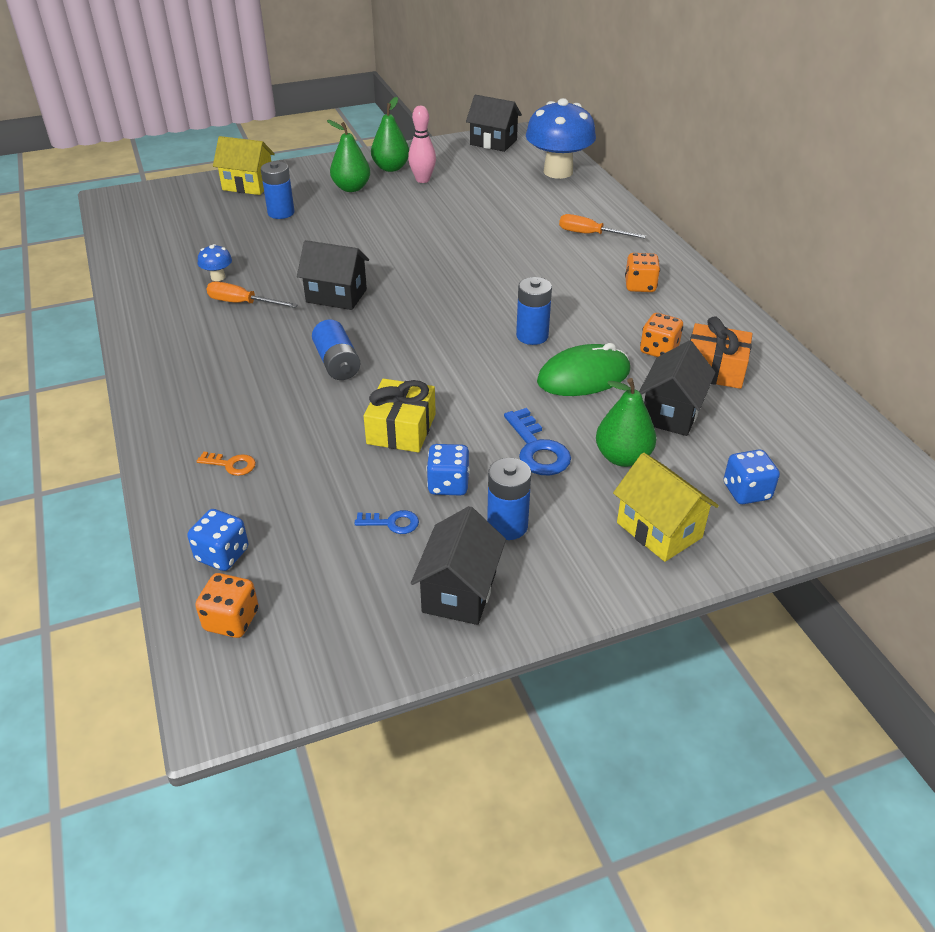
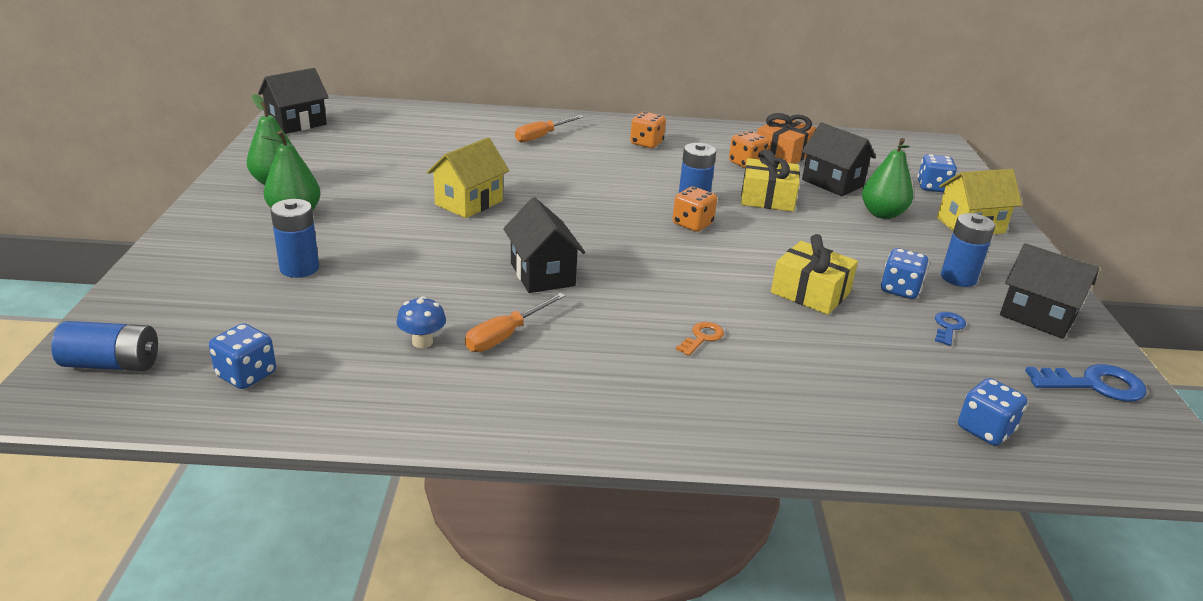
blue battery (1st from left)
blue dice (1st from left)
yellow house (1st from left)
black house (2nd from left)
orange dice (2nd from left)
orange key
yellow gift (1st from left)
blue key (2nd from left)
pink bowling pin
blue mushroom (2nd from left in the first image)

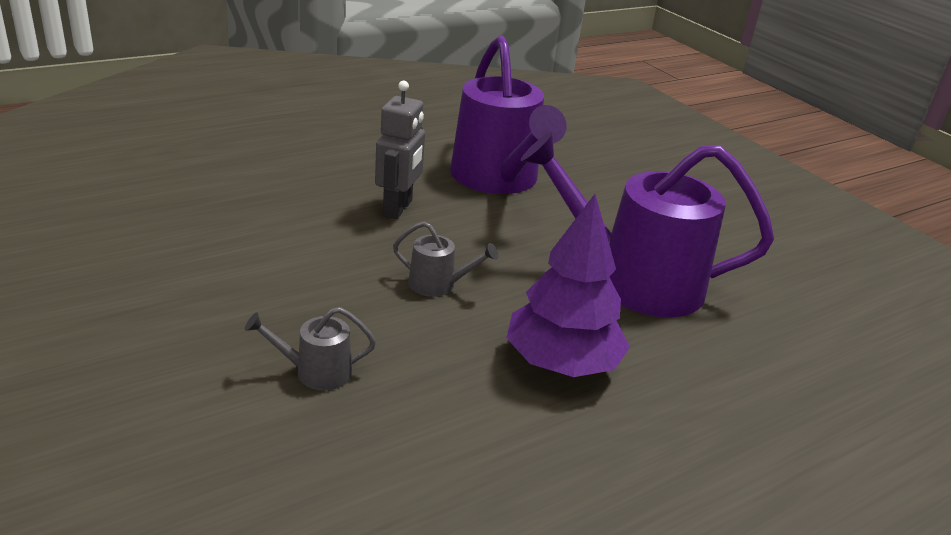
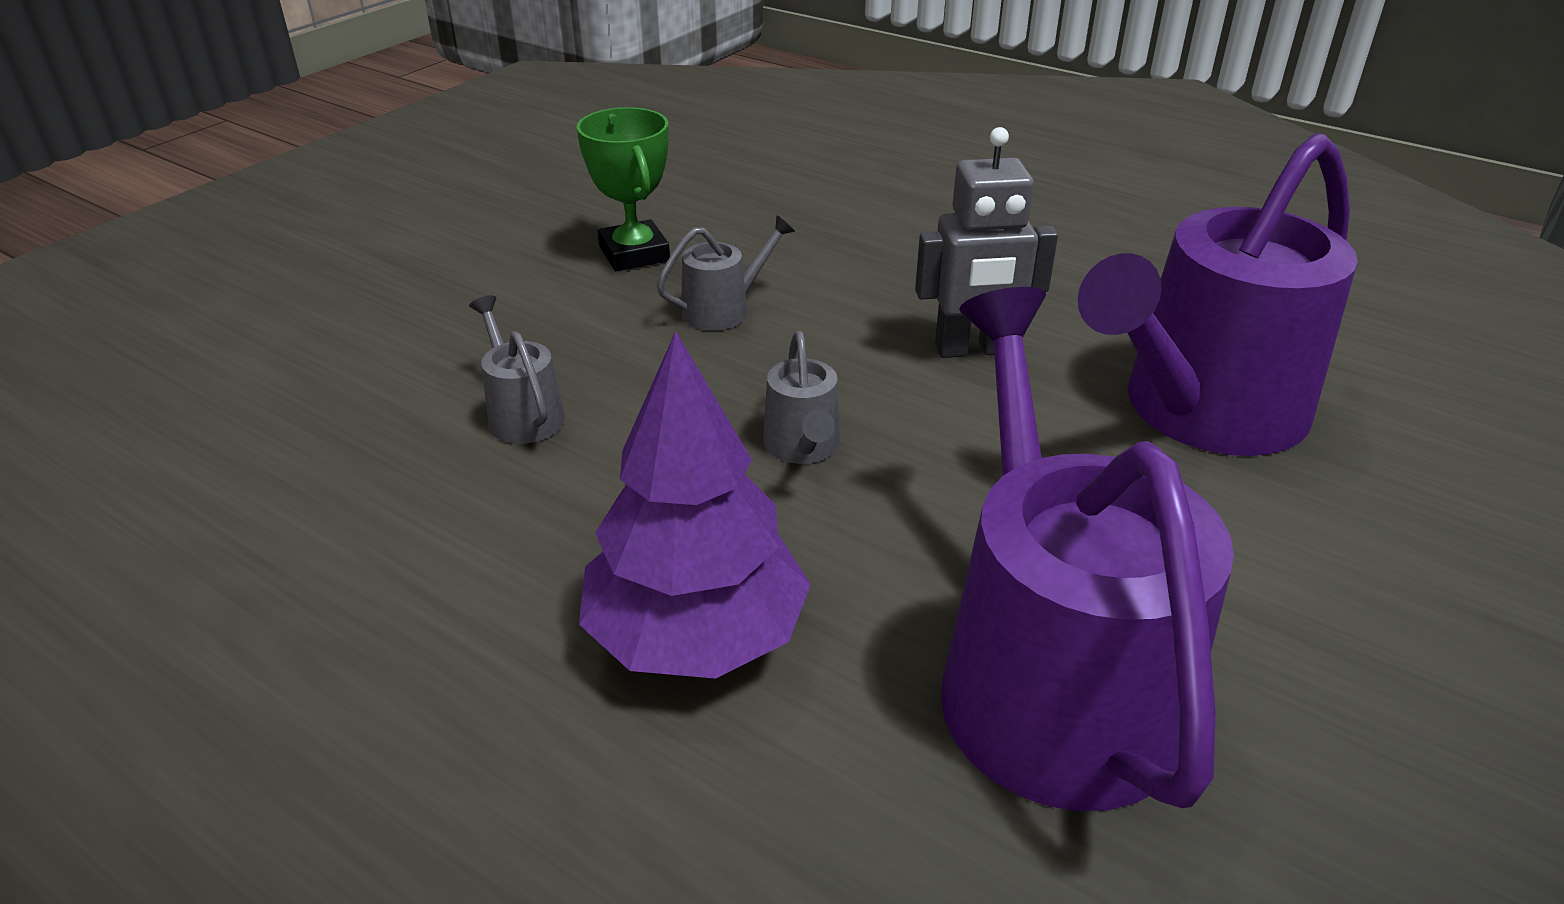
green trophy
grey watering can (2nd from left)

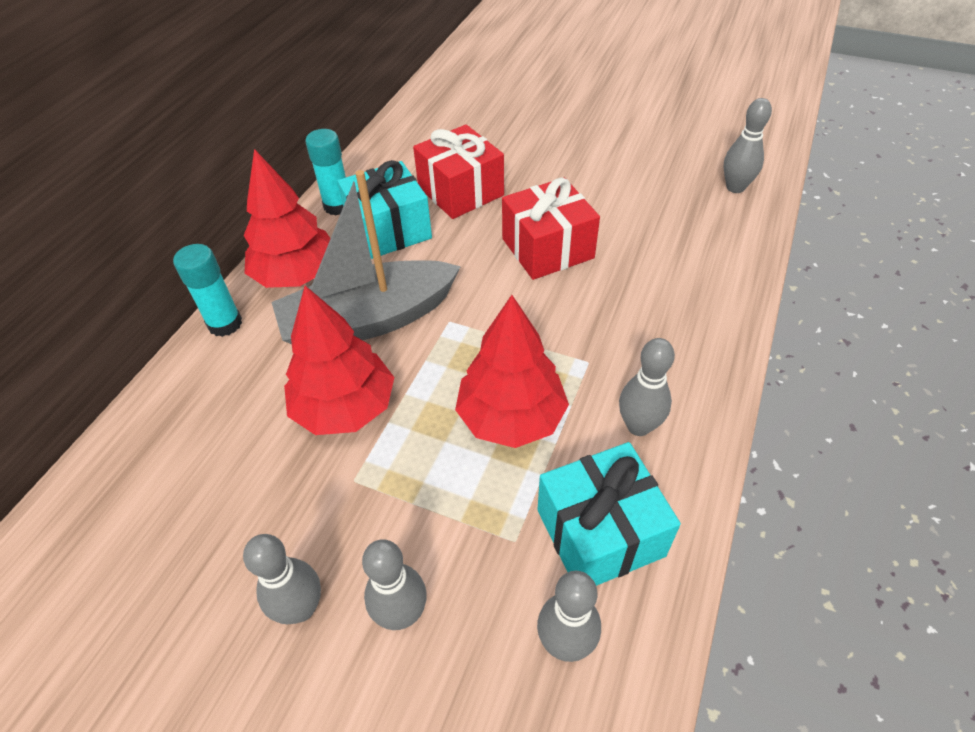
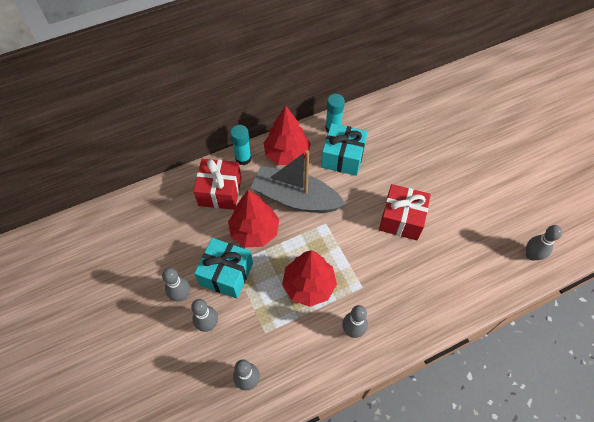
red gift (1st from left)
turquoise gift (1st from left)

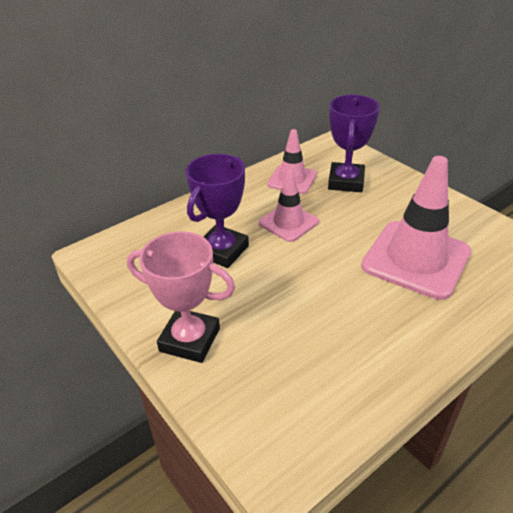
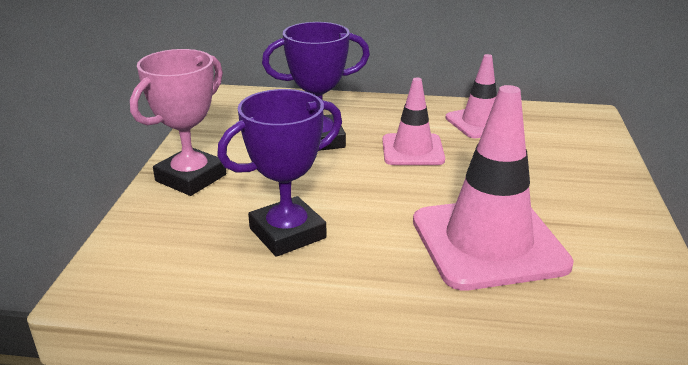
pink trophy
purple trophy (1st from left)

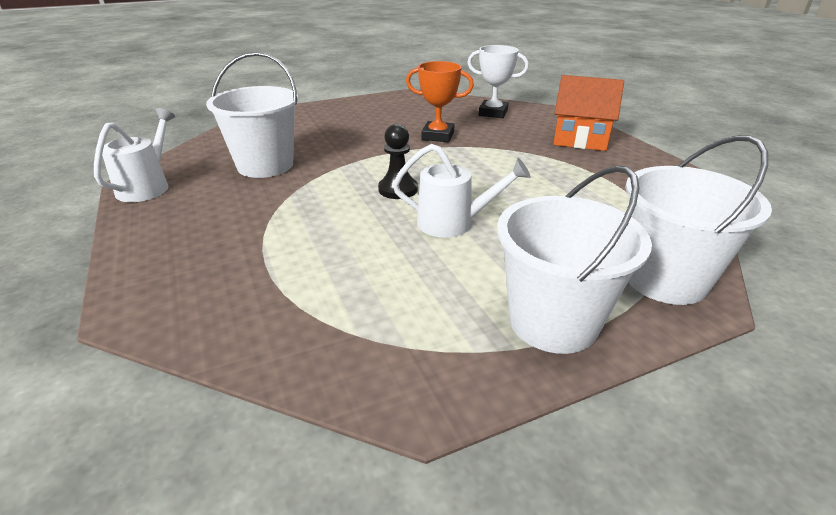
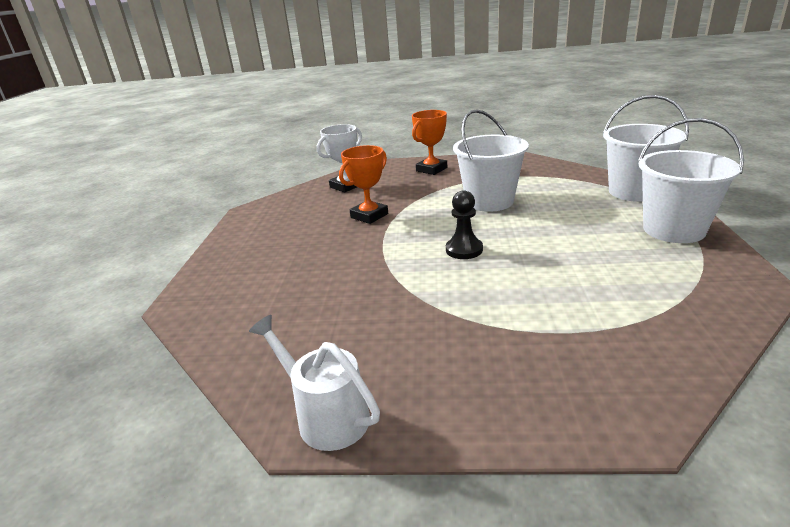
orange trophy (2nd from left)
white bucket (1st from left)
white watering can (2nd from left in the first image)

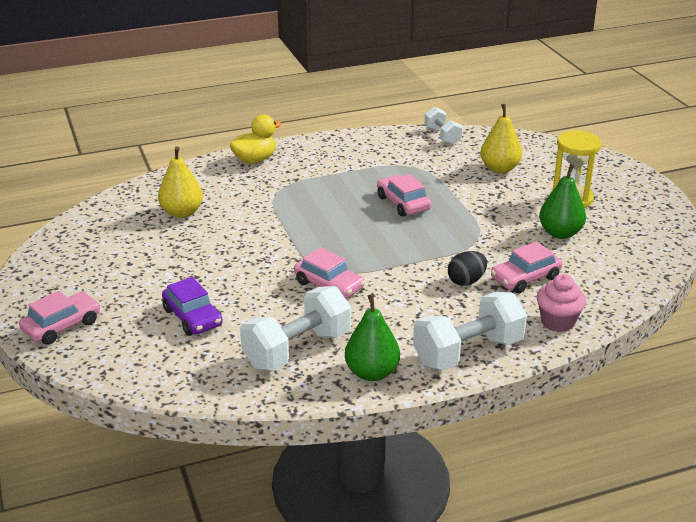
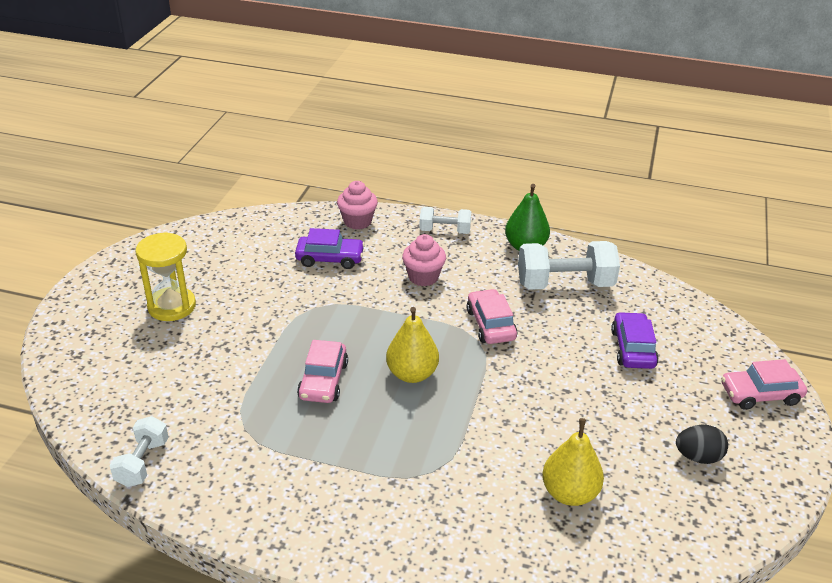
purple car (1st from left)
yellow pear (1st from left)
pink cupcake (2nd from left)
white dumbbell (2nd from left)
black egg
yellow duck
green pear (2nd from left in the first image)

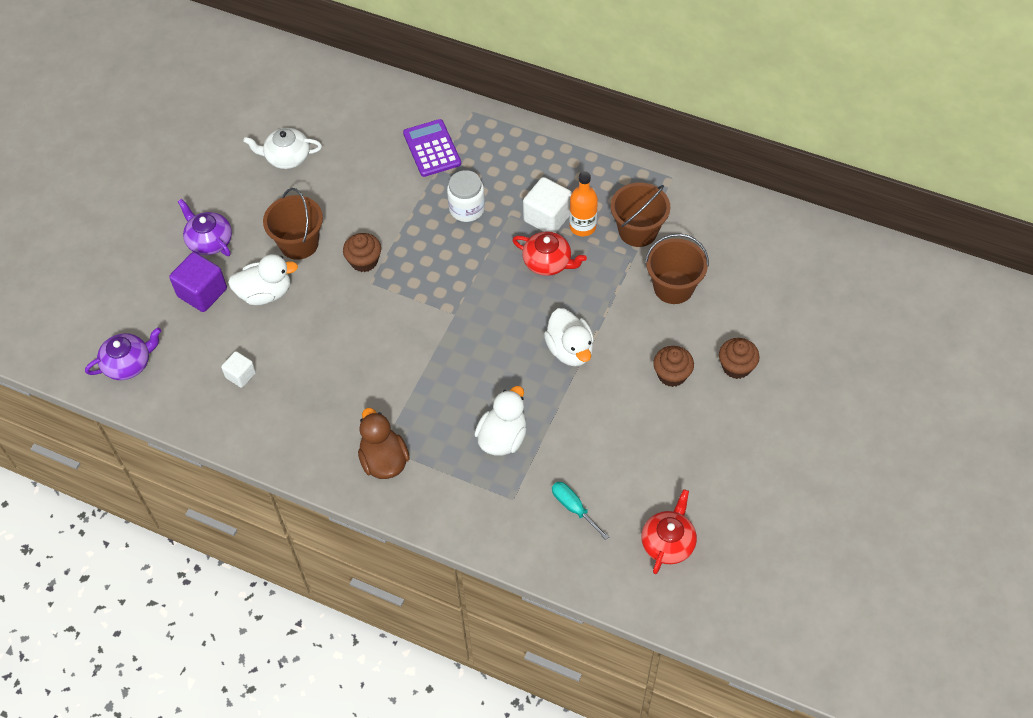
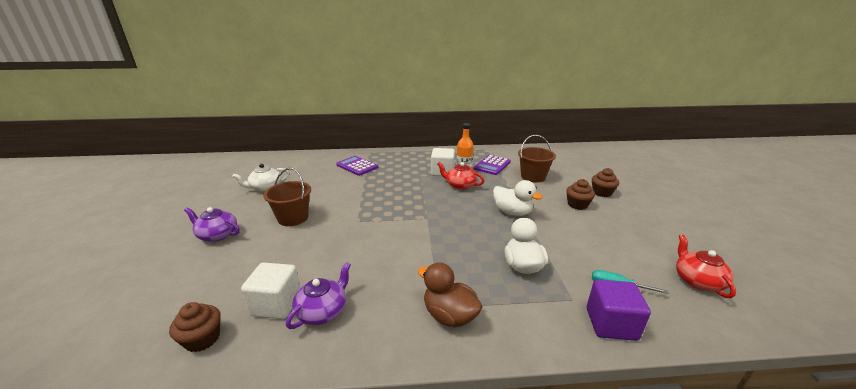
brown cupcake (1st from left)
white cube (1st from left)
purple teapot (2nd from left)
red teapot (1st from left)
purple calculator (2nd from left)
purple cube
white duck (1st from left in the first image)
white jar

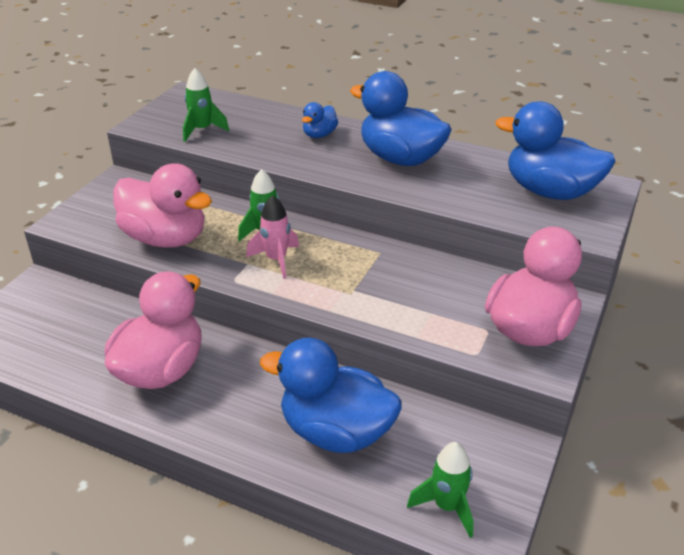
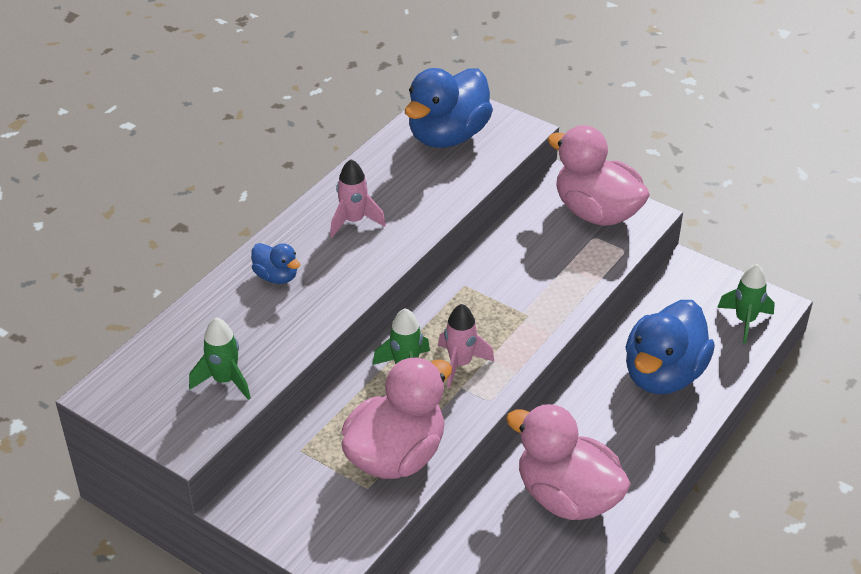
pink rocket (1st from left)

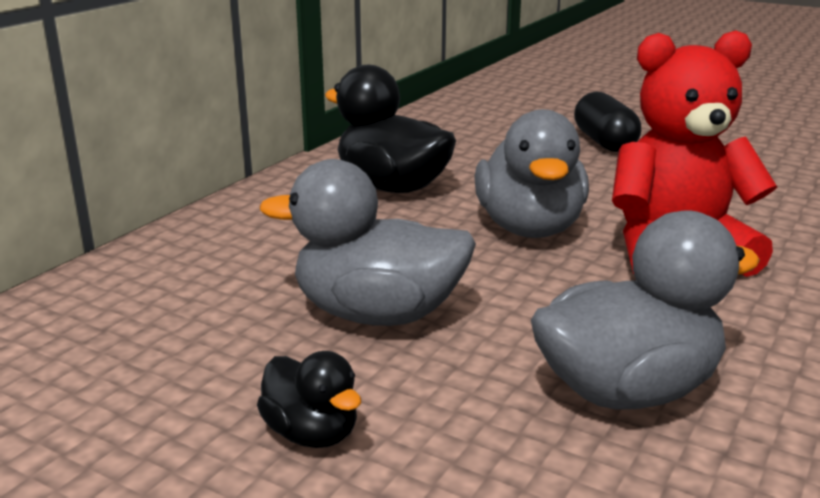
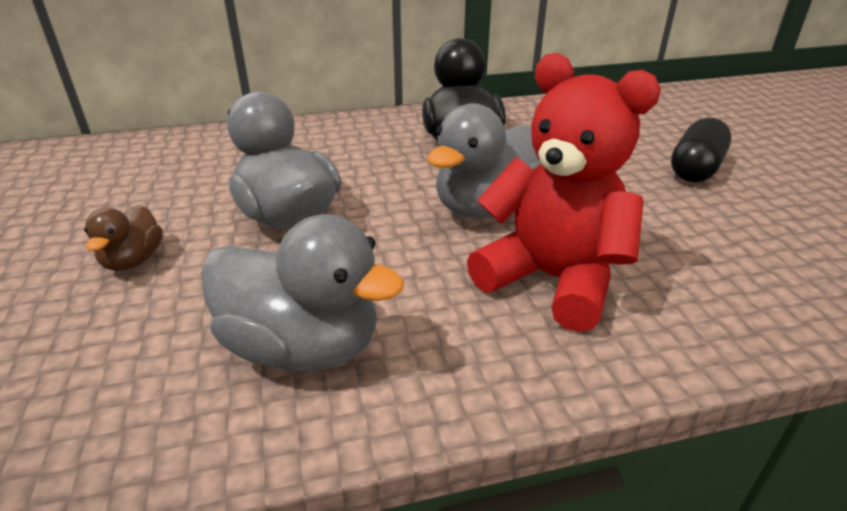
brown duck

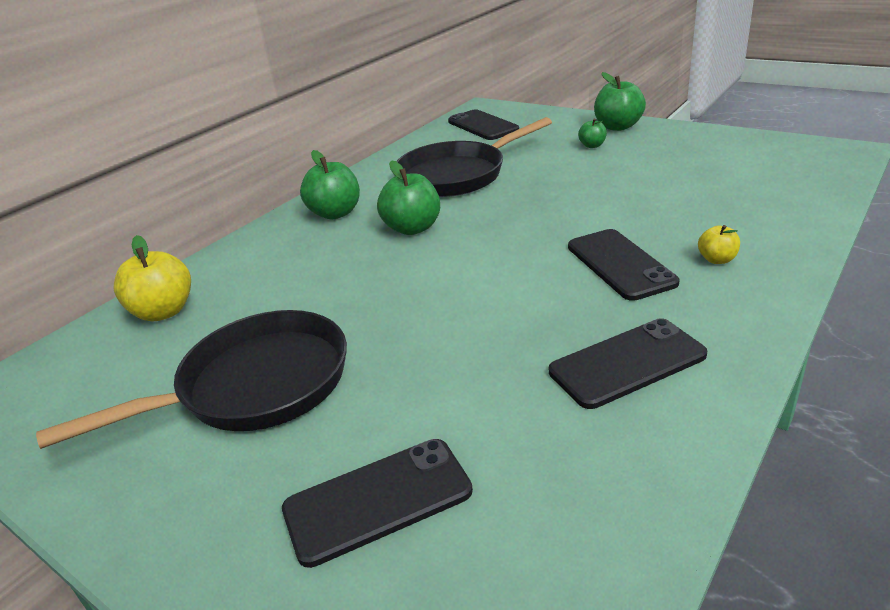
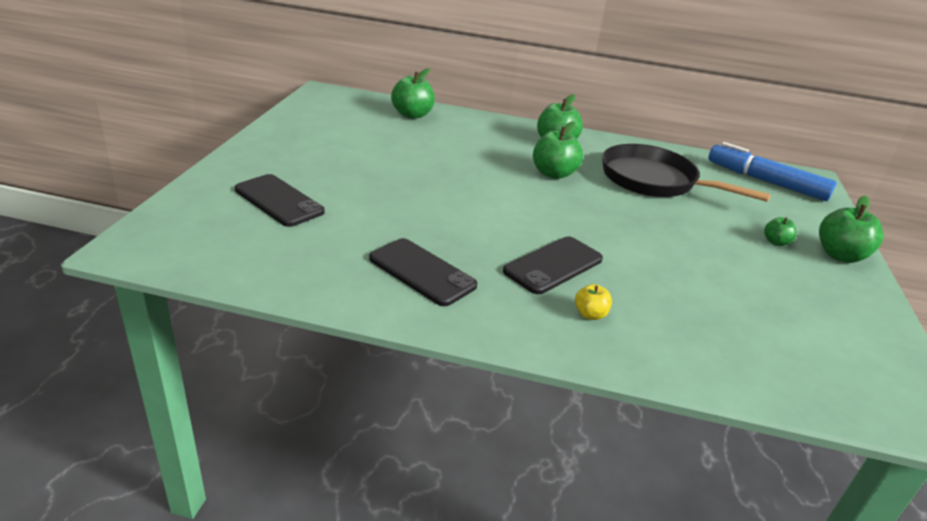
green apple (1st from left)
blue marker
black pan (1st from left in the first image)

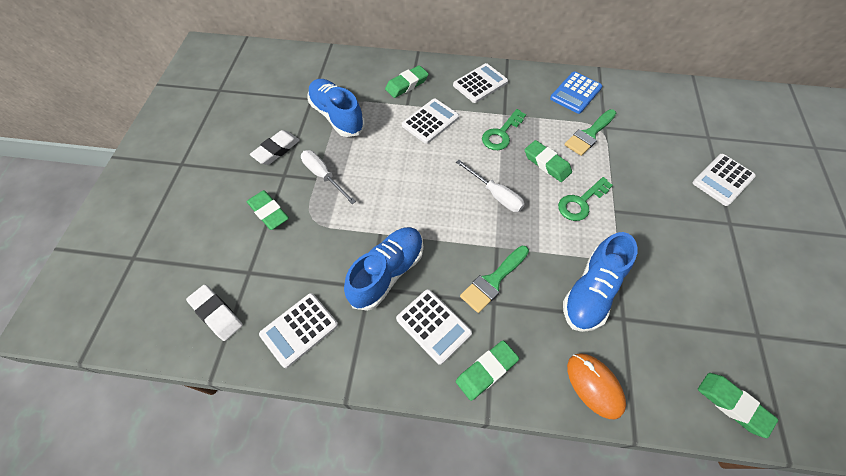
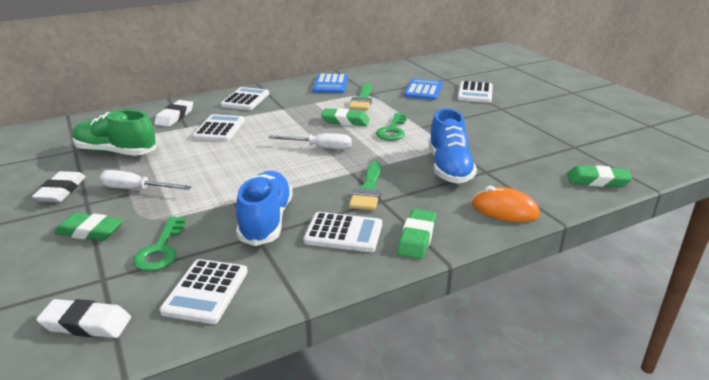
green shoe
green key (1st from left)
white eraser (3rd from left)
blue calculator (2nd from left)

